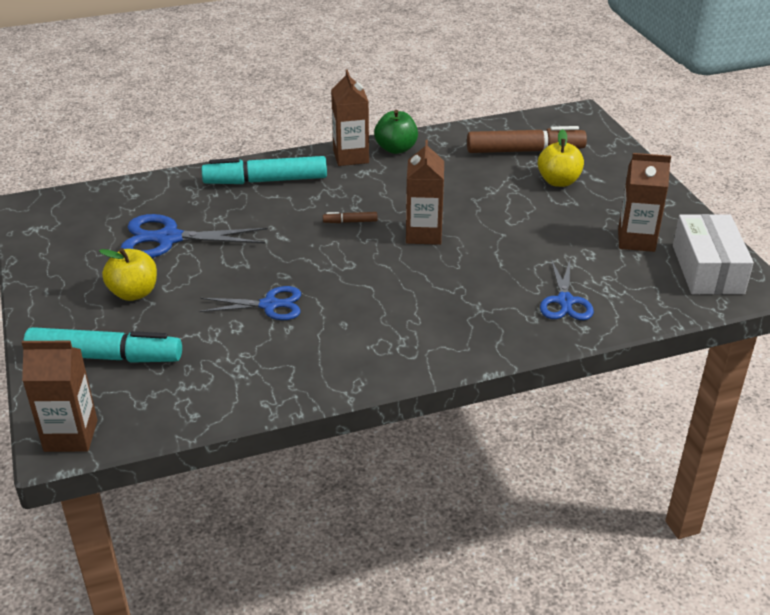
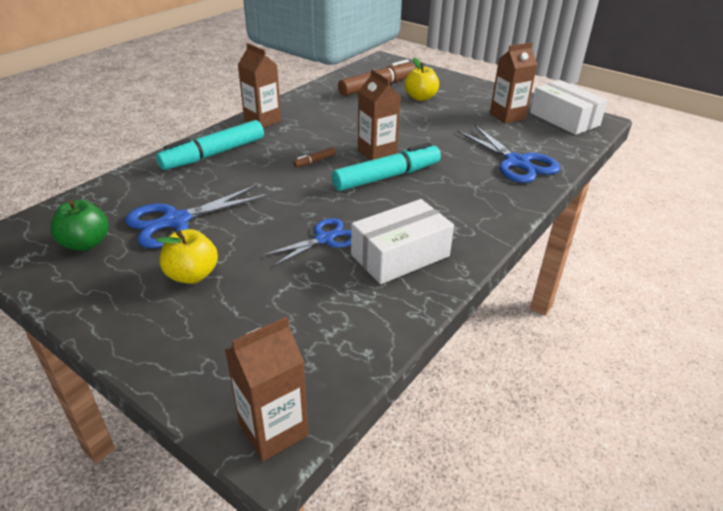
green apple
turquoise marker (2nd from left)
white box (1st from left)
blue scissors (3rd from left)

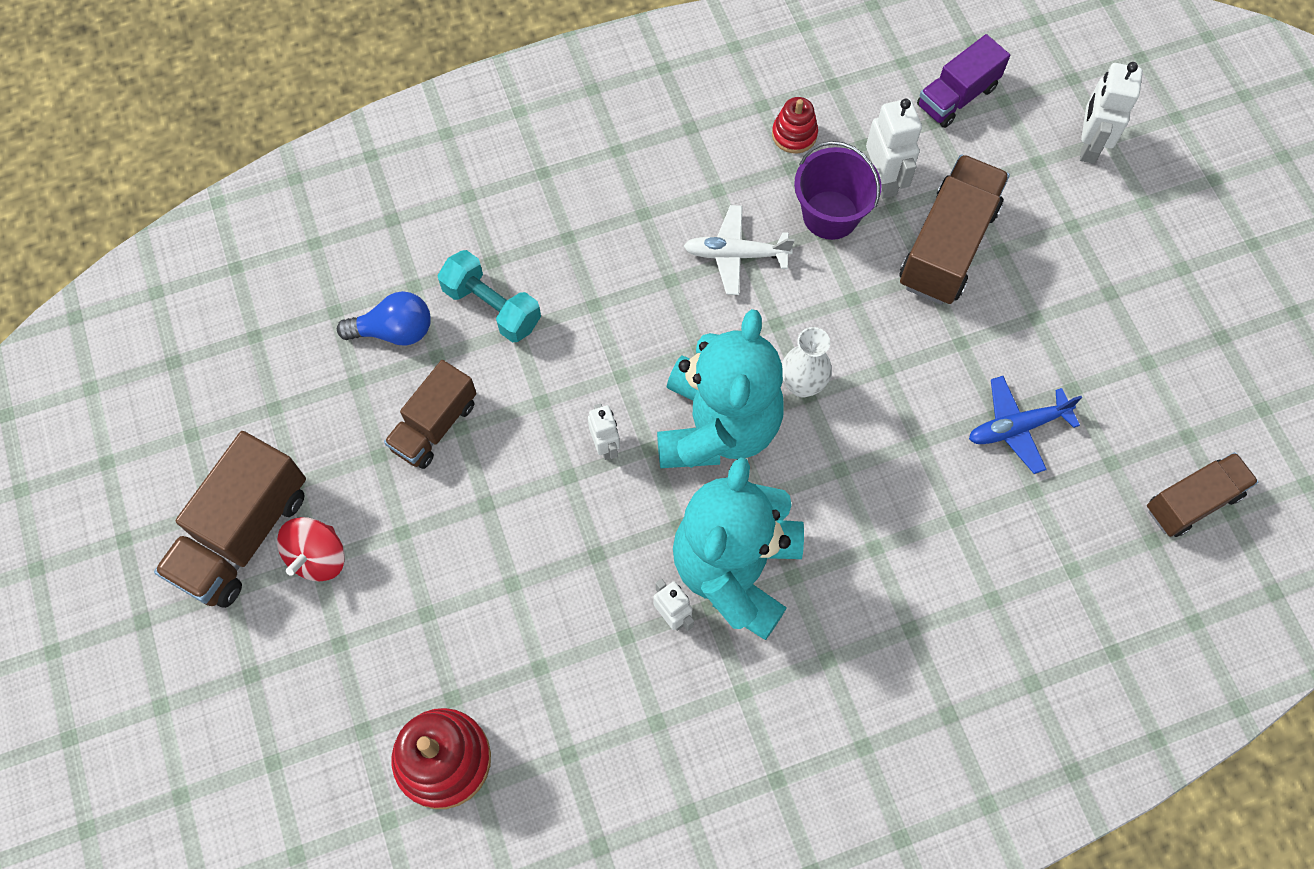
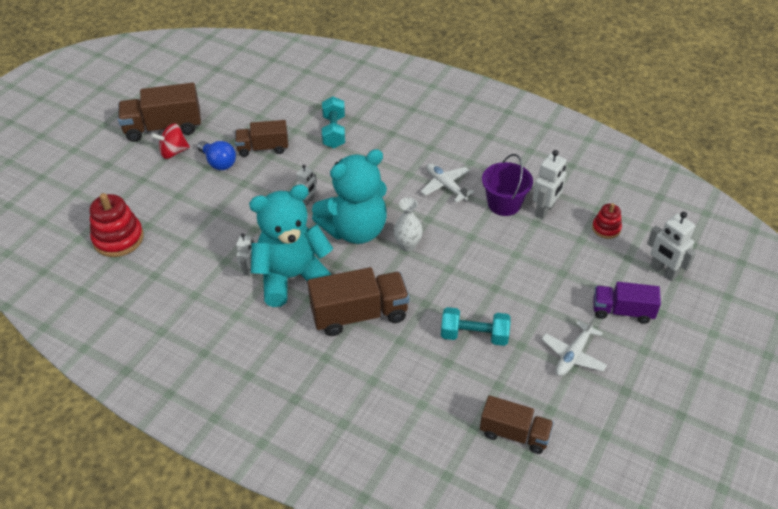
blue light bulb
brown truck (3rd from left)
turquoise dumbbell (2nd from left)
white plane (2nd from left)
red stacking toy (2nd from left)
purple truck
white robot (4th from left)

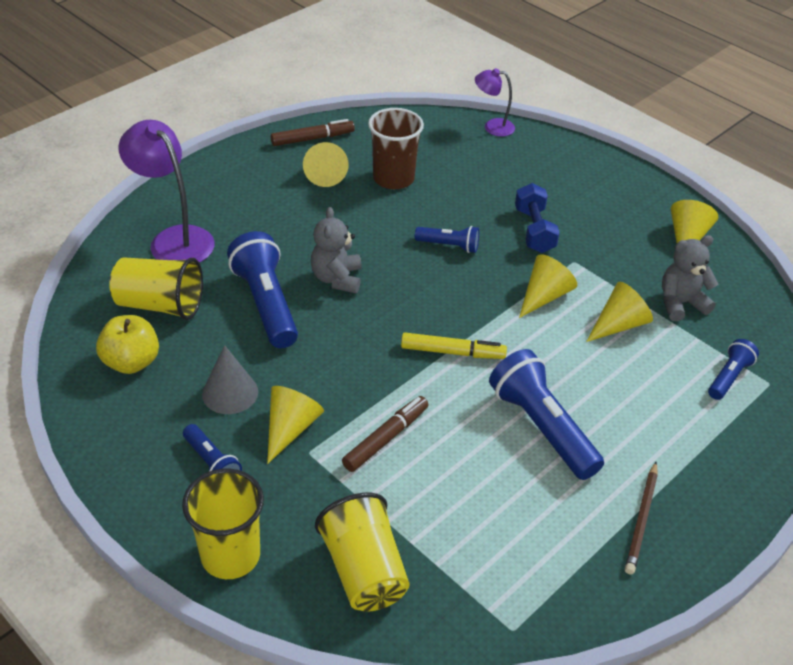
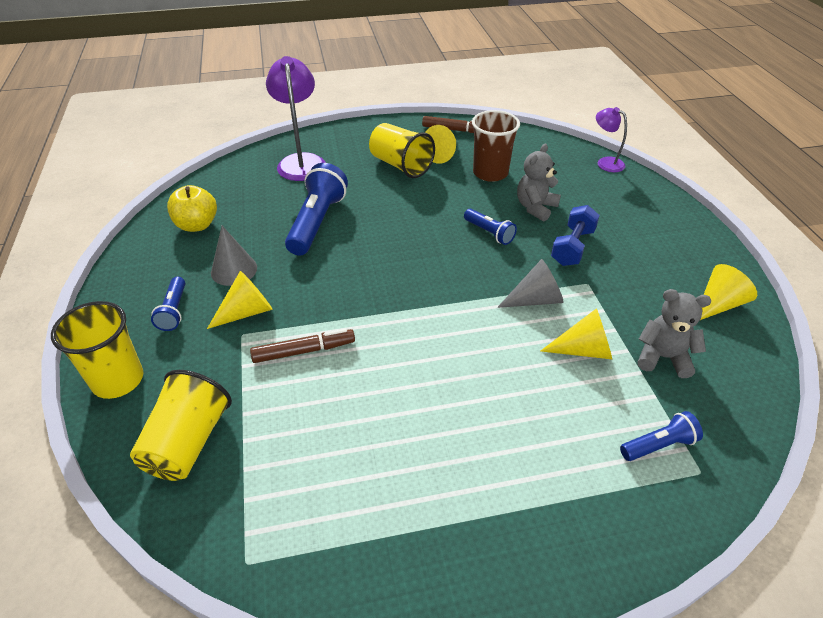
yellow cup (3rd from left)
grey cone (2nd from left)
grey teddy bear (1st from left)
yellow marker
blue flashlight (4th from left in the first image)
brown pencil

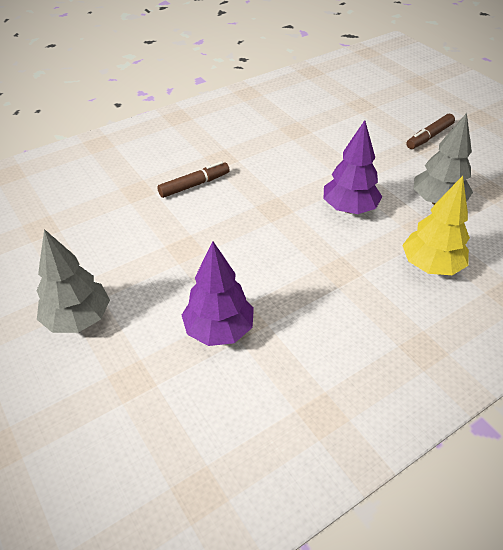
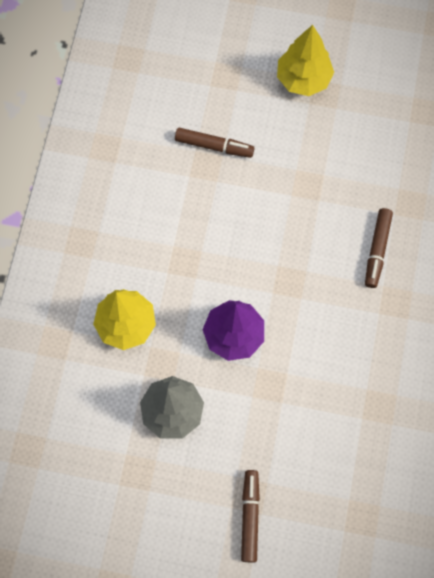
brown marker (1st from left)
yellow tree (2nd from left)

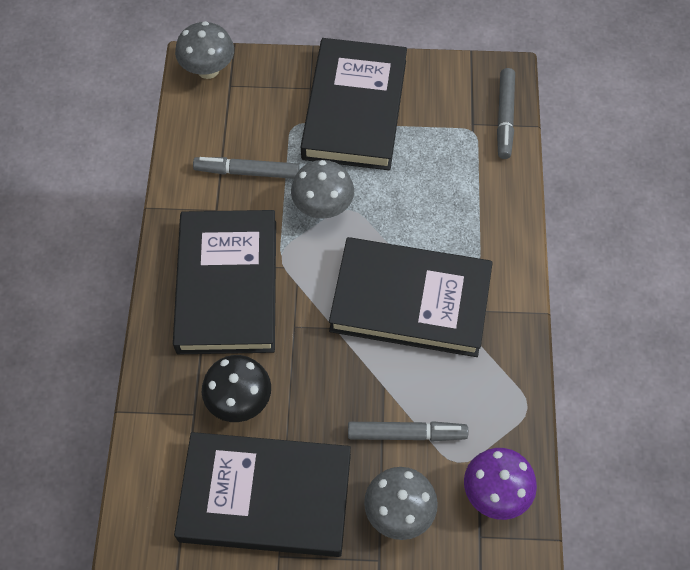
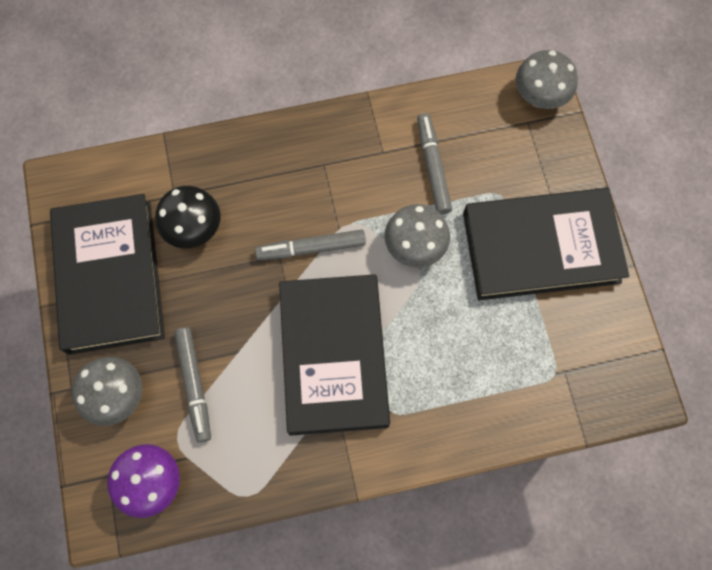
grey marker (2nd from left)
black book (1st from left in the first image)

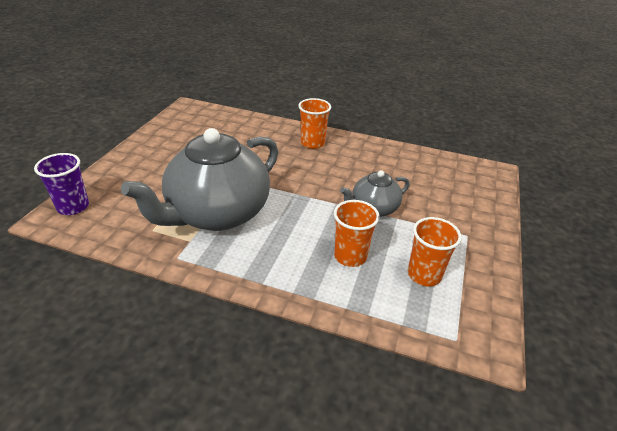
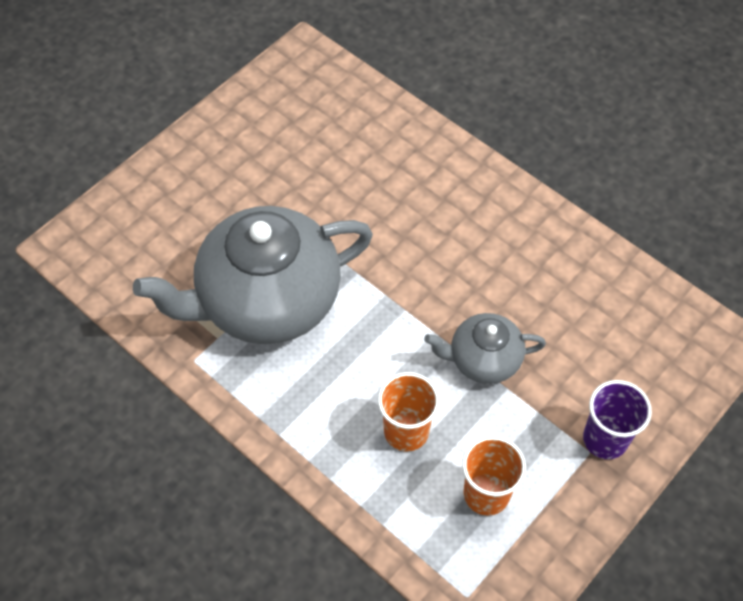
purple cup
orange cup (1st from left in the first image)

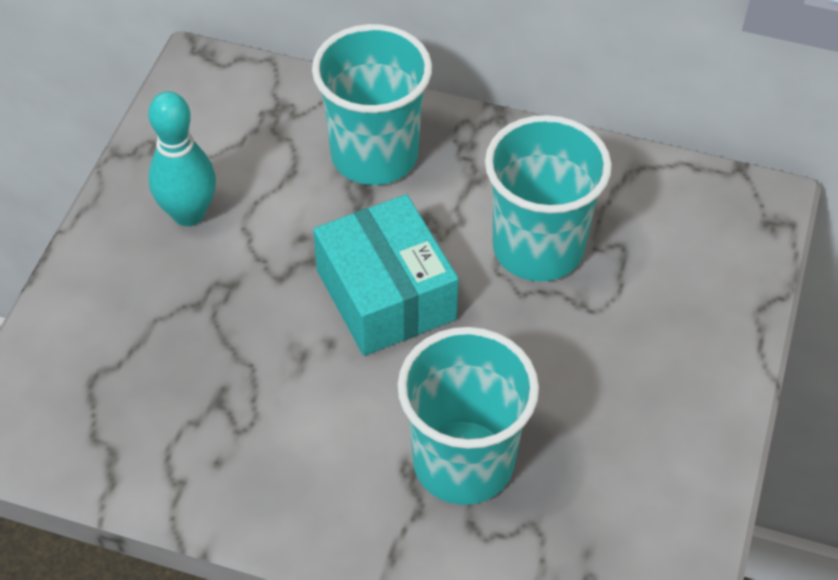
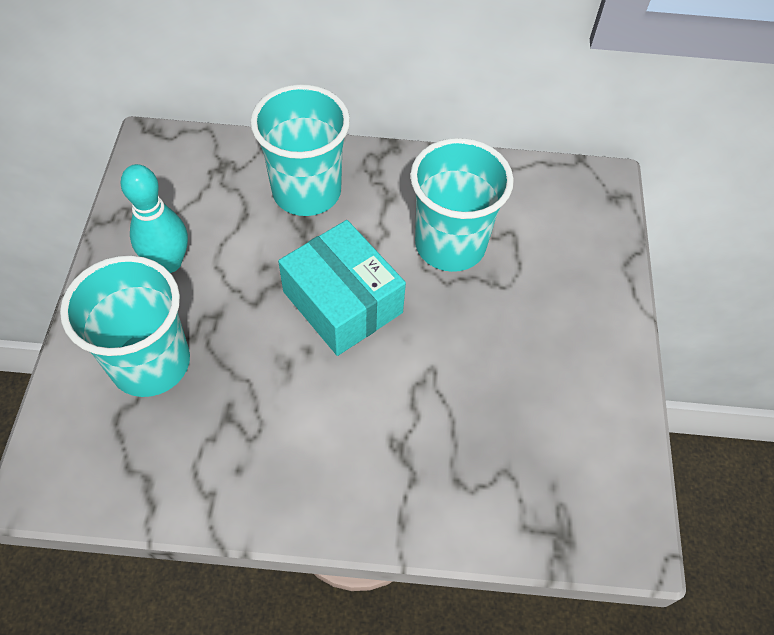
turquoise cup (1st from left)

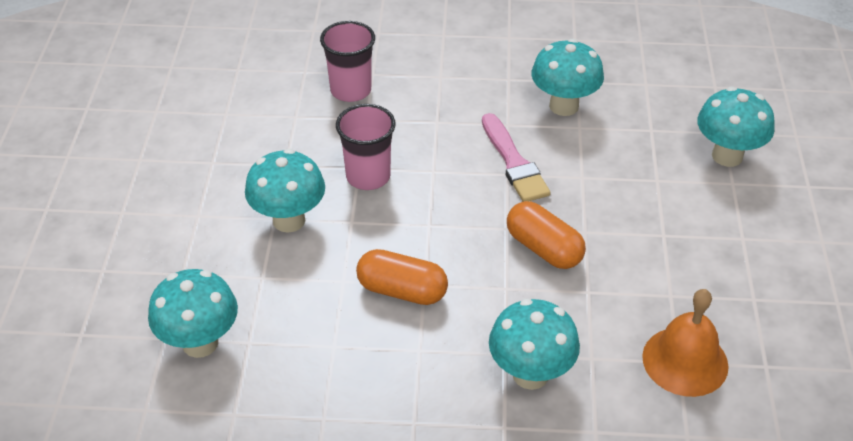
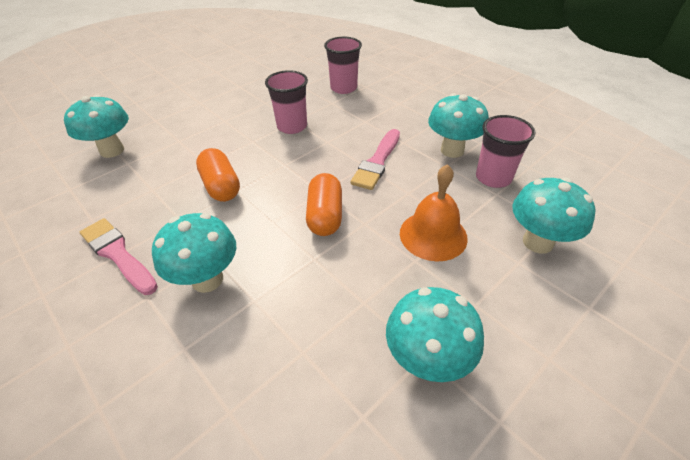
pink brush (1st from left)
turquoise mushroom (3rd from left)
orange bell
pink cup (3rd from left)

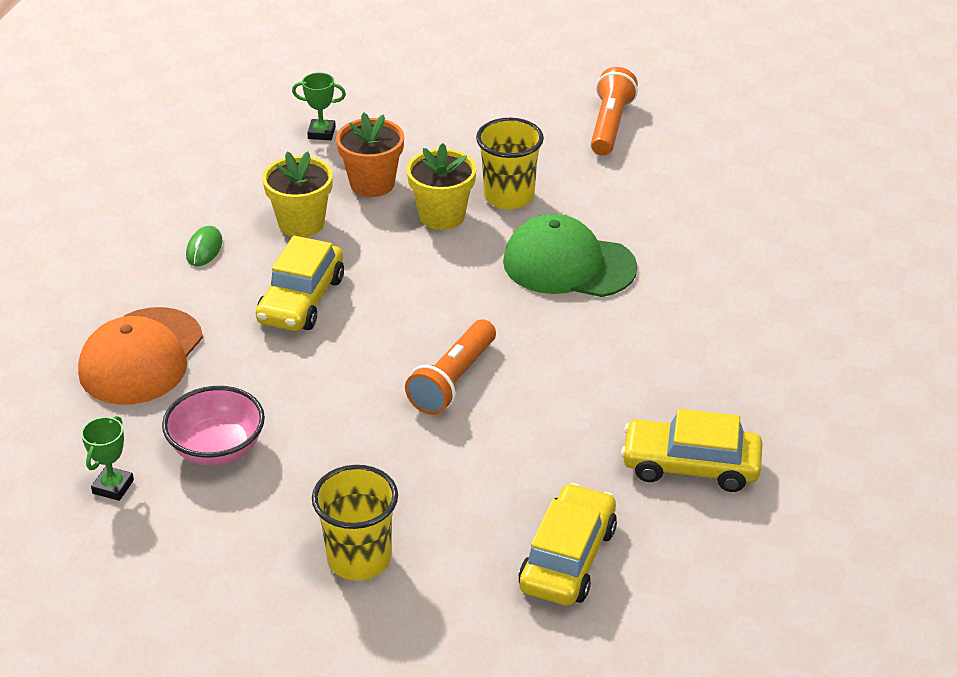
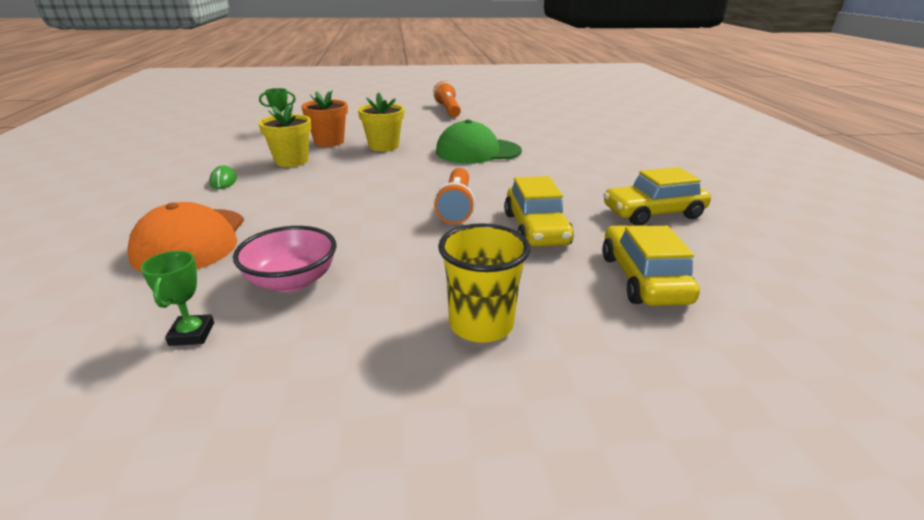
yellow car (1st from left)
yellow cup (2nd from left in the first image)

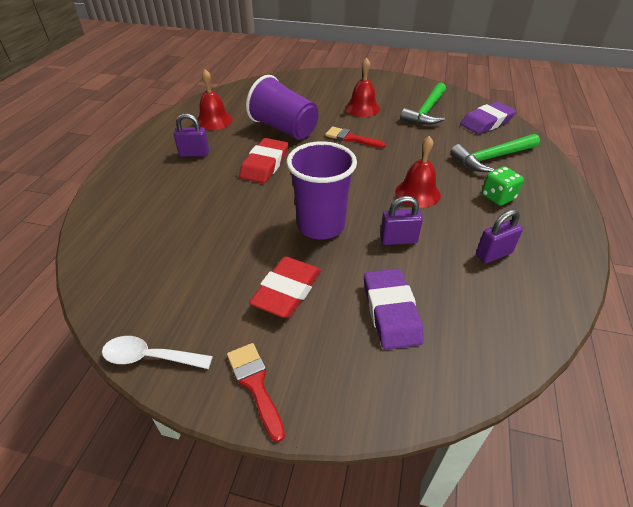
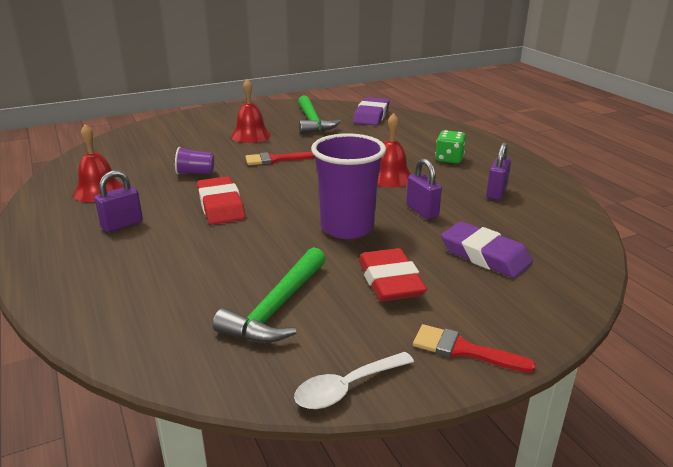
purple cup (1st from left)
green hammer (1st from left)
purple padlock (2nd from left)

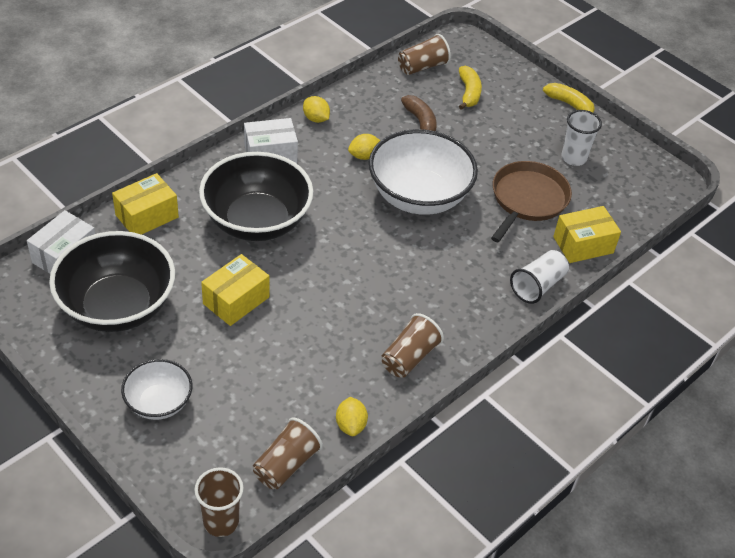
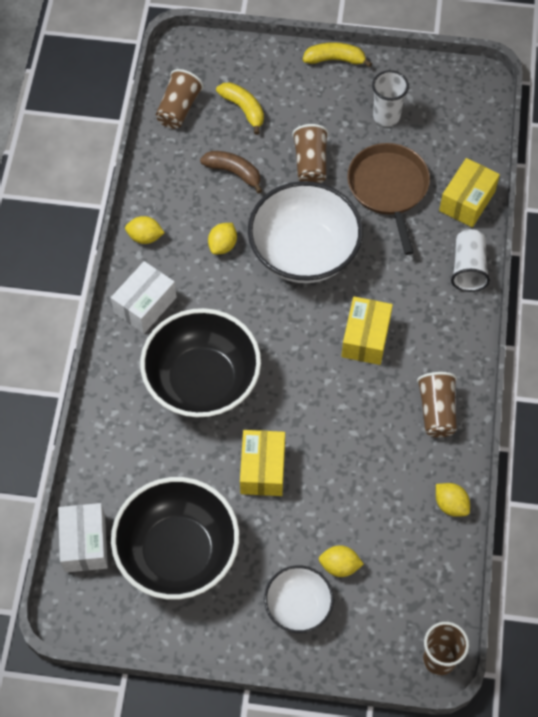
brown cup (2nd from left)
yellow lemon (3rd from left)
yellow box (2nd from left)

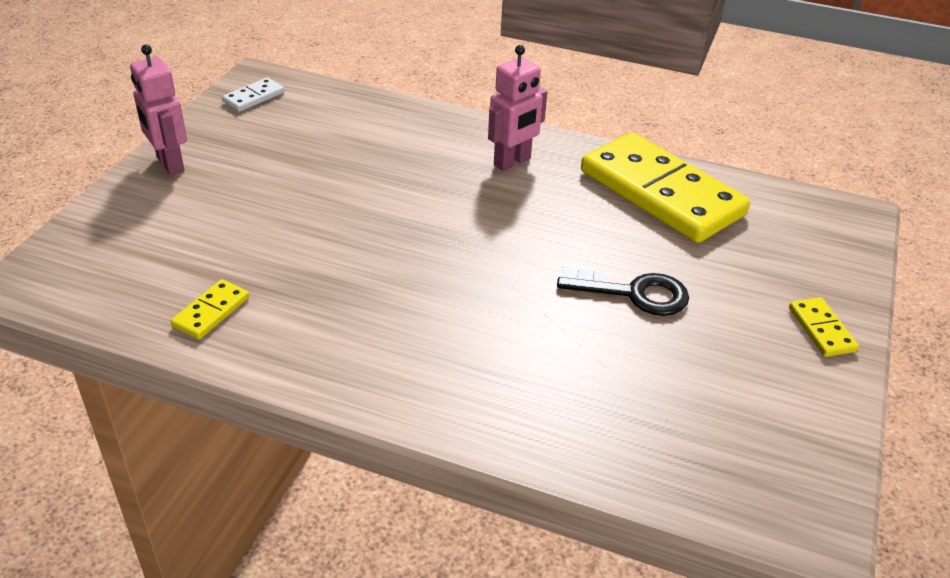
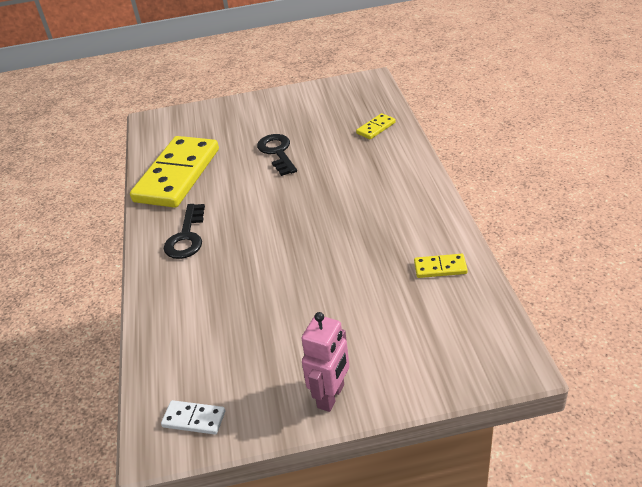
black key (1st from left)
yellow domino (2nd from left)

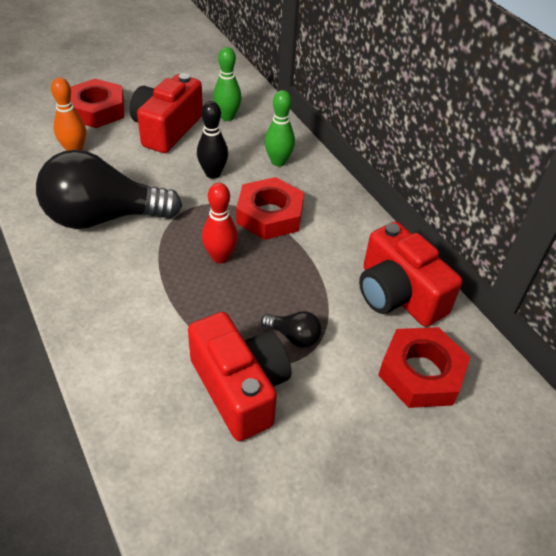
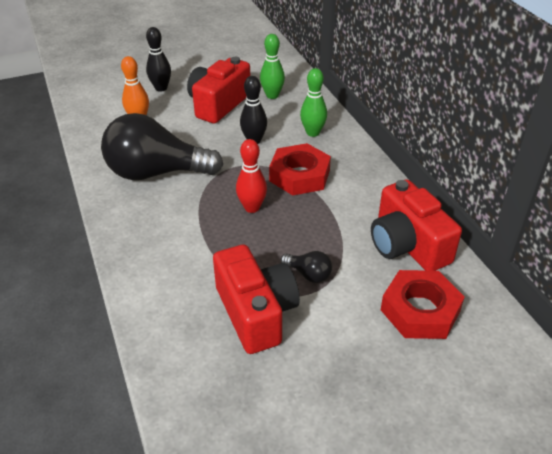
black bowling pin (1st from left)

